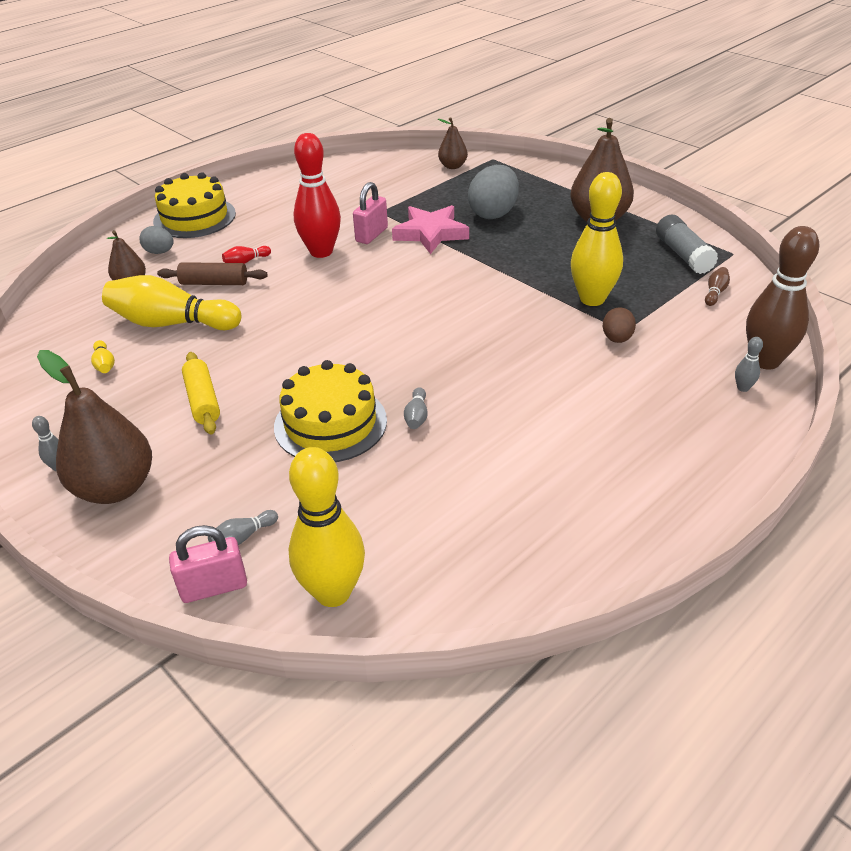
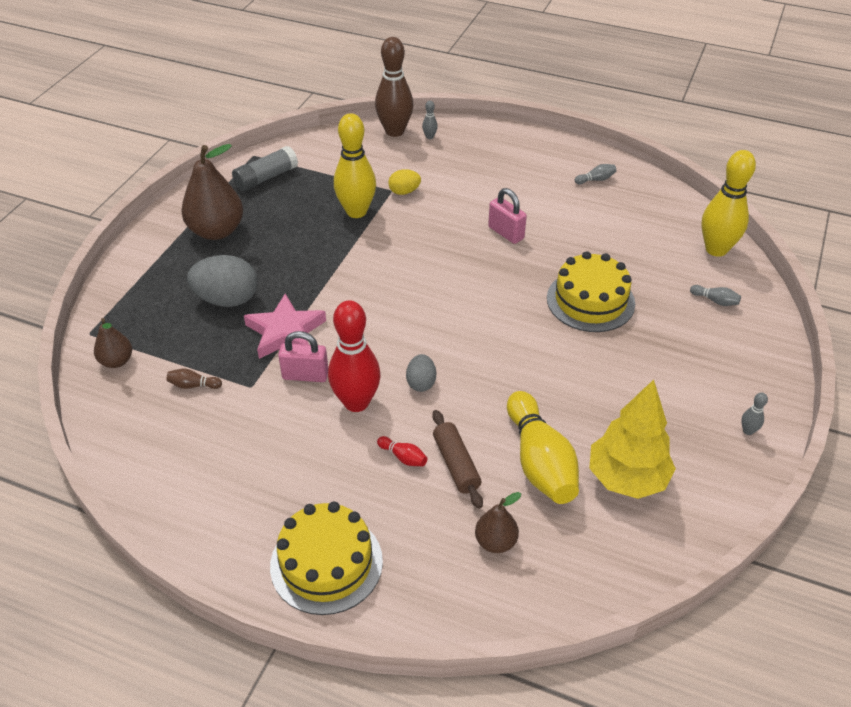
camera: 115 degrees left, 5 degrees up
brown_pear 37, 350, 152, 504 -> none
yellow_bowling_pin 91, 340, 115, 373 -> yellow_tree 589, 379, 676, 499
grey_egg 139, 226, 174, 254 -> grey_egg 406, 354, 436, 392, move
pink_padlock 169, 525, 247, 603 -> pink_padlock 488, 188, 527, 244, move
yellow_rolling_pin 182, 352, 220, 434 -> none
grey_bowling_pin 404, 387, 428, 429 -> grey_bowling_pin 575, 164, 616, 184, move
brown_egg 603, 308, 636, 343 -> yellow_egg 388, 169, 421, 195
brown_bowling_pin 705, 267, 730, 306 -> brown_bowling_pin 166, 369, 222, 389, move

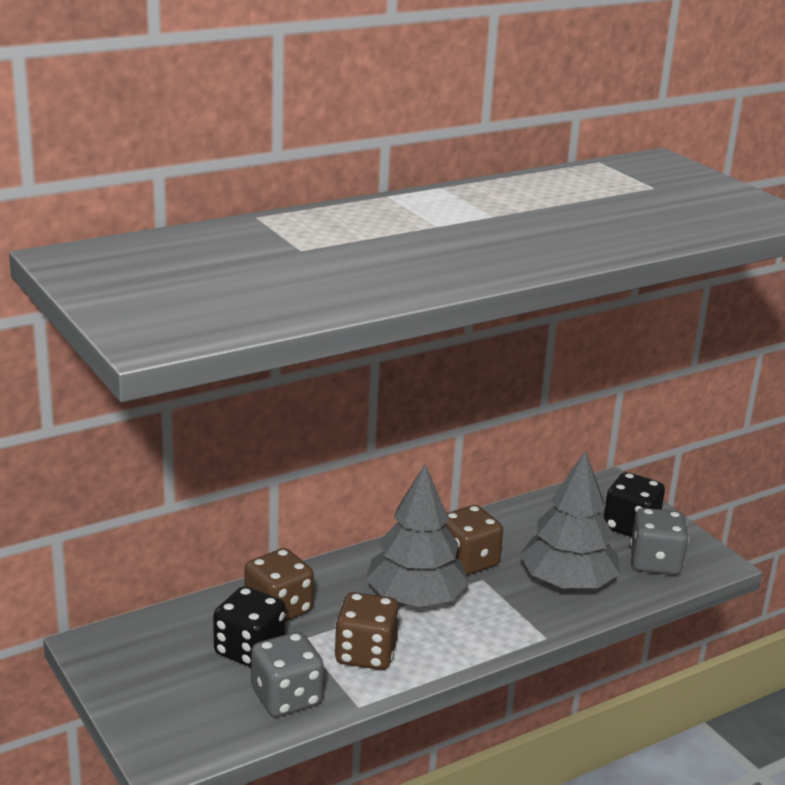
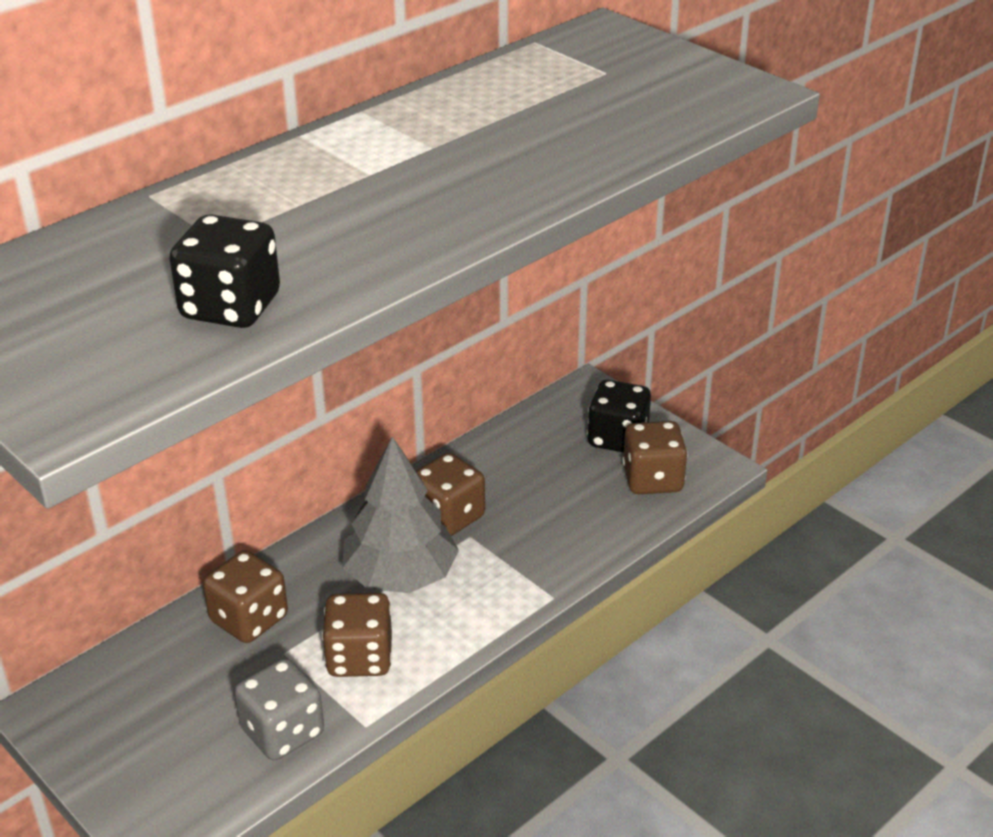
camera: 10 degrees left, 10 degrees up
black_dice 213, 586, 286, 667 -> black_dice 169, 214, 280, 328, move
grey_tree 520, 451, 620, 589 -> none
grey_dice 630, 508, 689, 575 -> brown_dice 622, 421, 688, 494

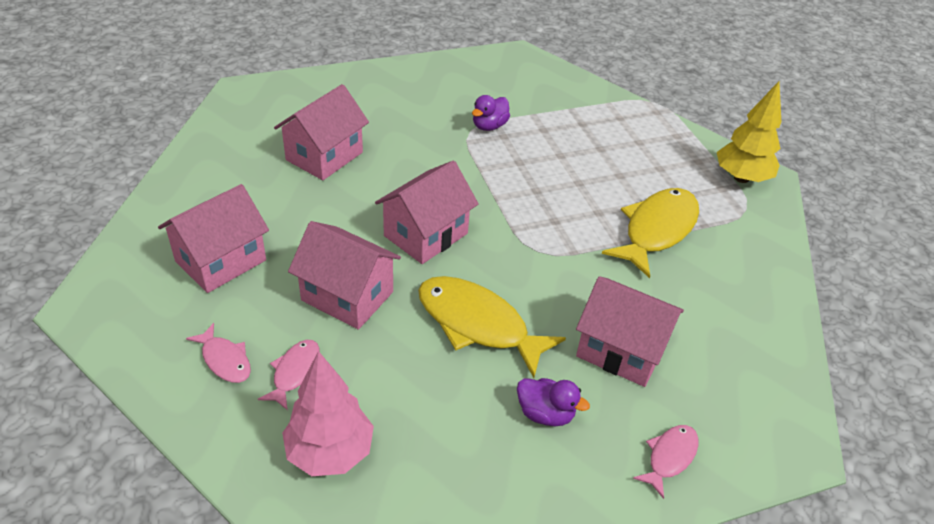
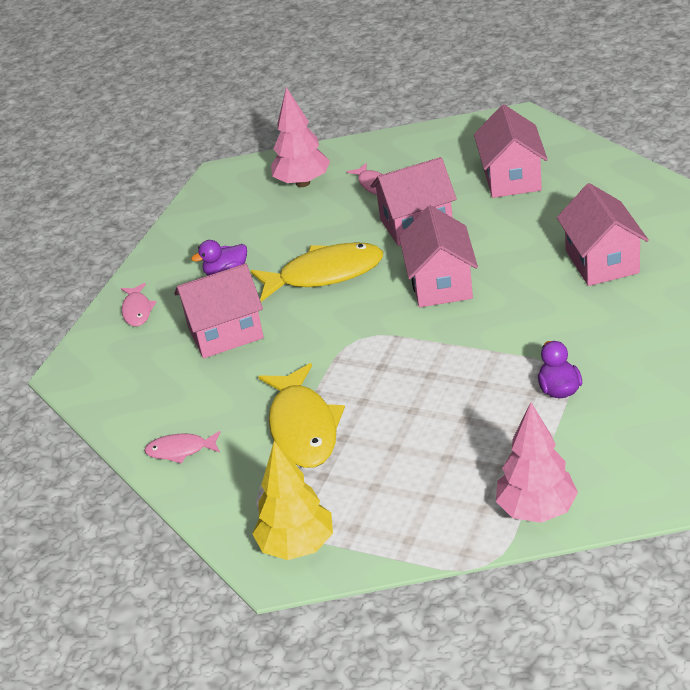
camera: 140 degrees right, 5 degrees down
pink_fish 186, 323, 251, 383 -> pink_fish 144, 431, 221, 464, move
none -> pink_tree 496, 402, 578, 523

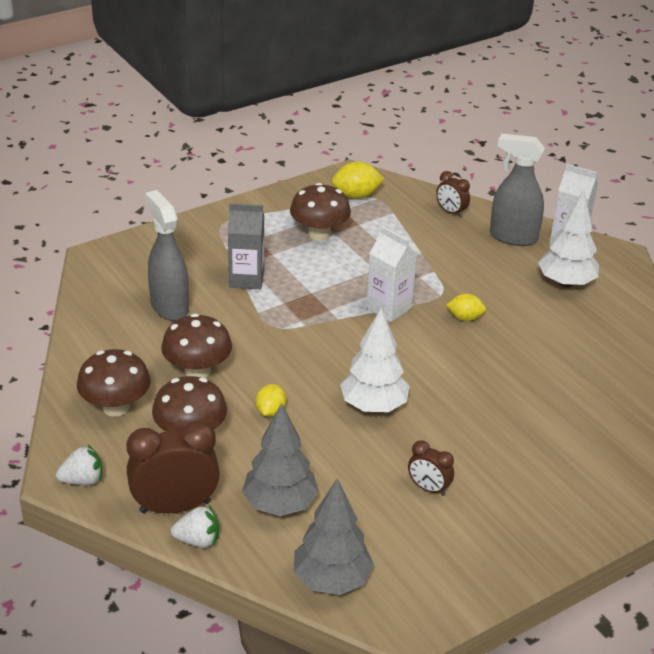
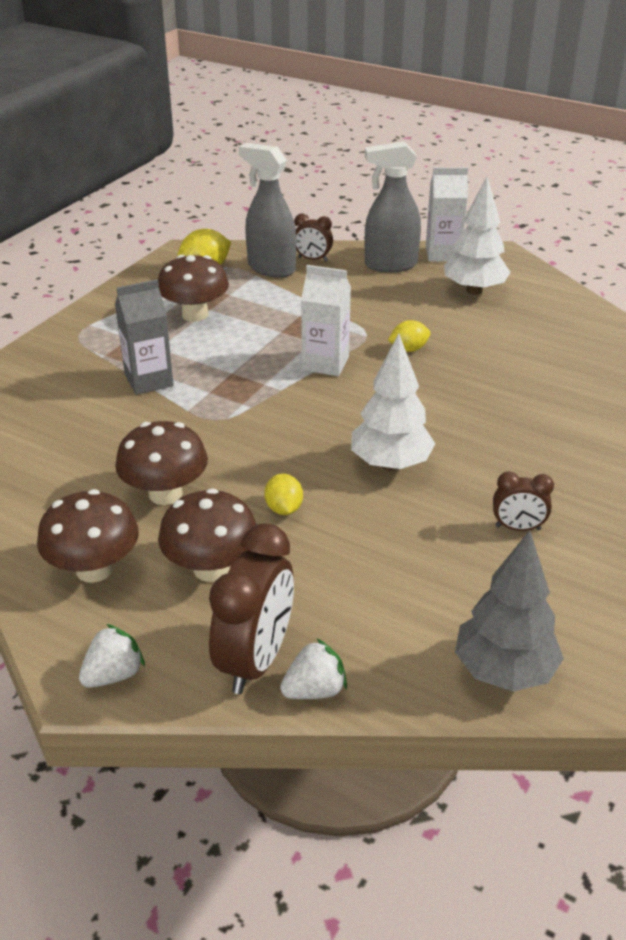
camera: 25 degrees left, 0 degrees up
brown_clock 126, 421, 220, 513 -> brown_clock 209, 523, 294, 694, 150 degrees clockwise
grey_spray_bottle 145, 190, 189, 321 -> grey_spray_bottle 238, 143, 296, 278, move
grey_tree 242, 403, 319, 516 -> none

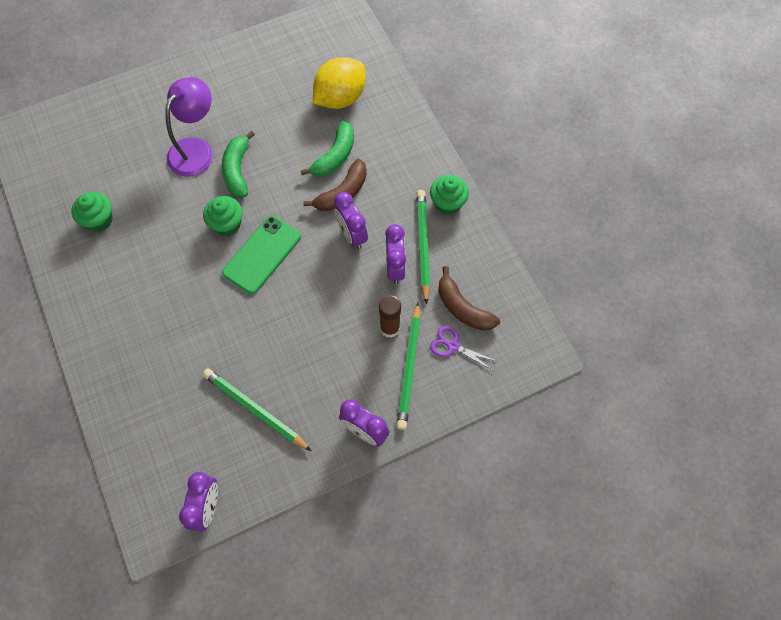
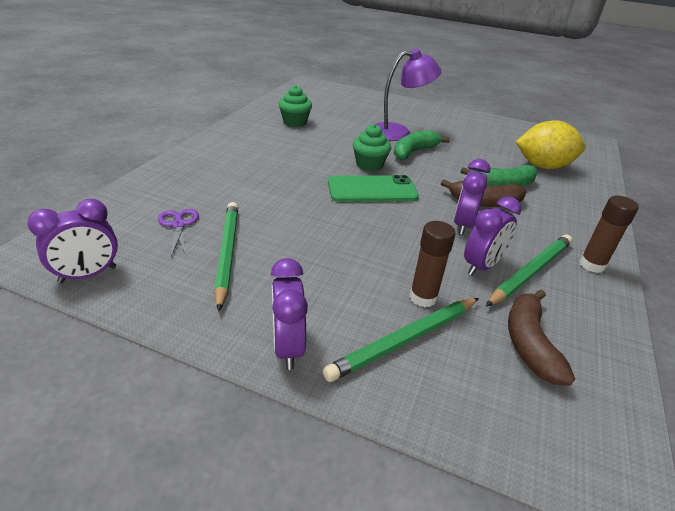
camera: 45 degrees right, 30 degrees down
green_cupcake 430, 175, 469, 215 -> brown_glue_stick 579, 195, 639, 273
purple_scissors 430, 326, 496, 370 -> purple_scissors 158, 209, 199, 257, move

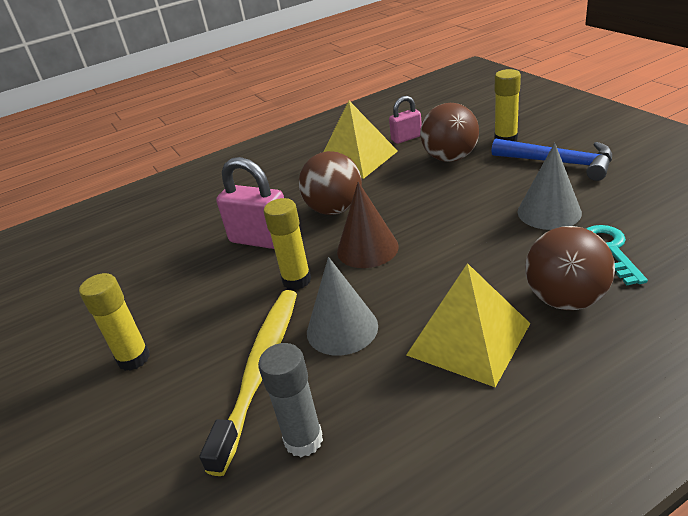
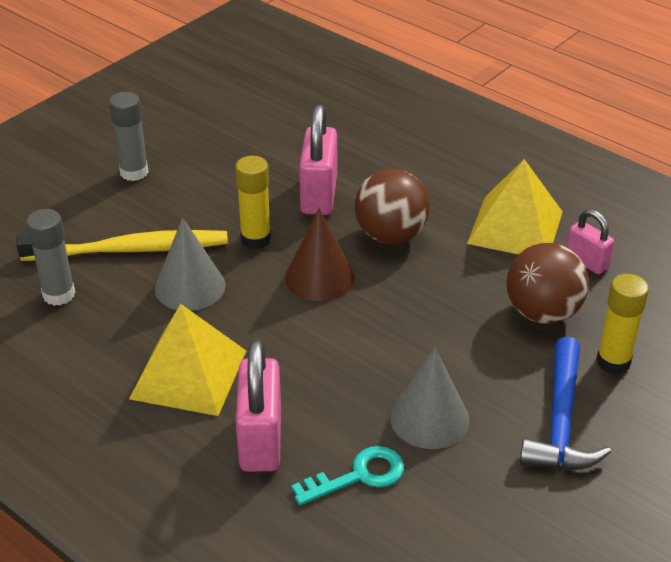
camera: 65 degrees right, 5 degrees up
yellow_glue_stick 79, 273, 150, 371 -> grey_glue_stick 109, 92, 148, 181
brown_ball 525, 226, 615, 310 -> pink_padlock 236, 339, 281, 472

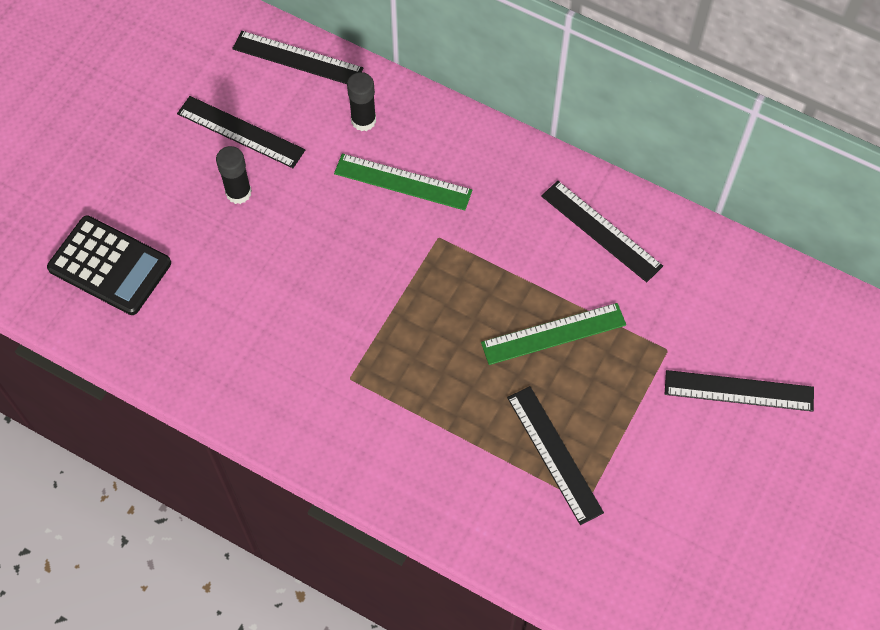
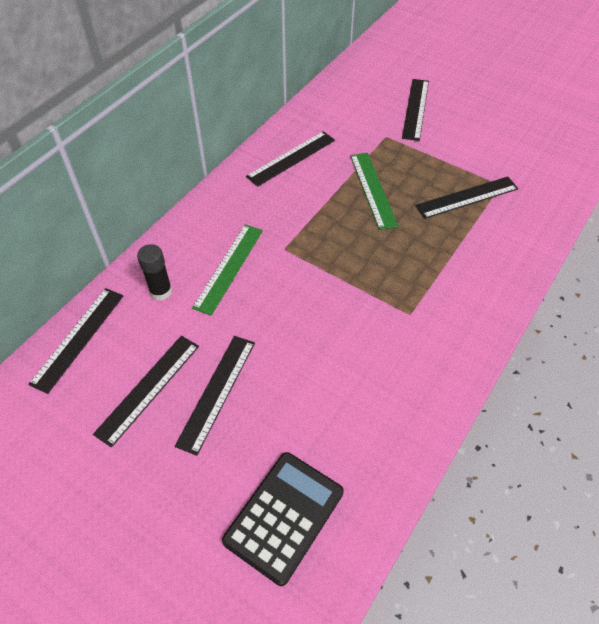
camera: 85 degrees left, 10 degrees down
black_glue_stick 216, 146, 252, 204 -> black_ruler 175, 336, 255, 456

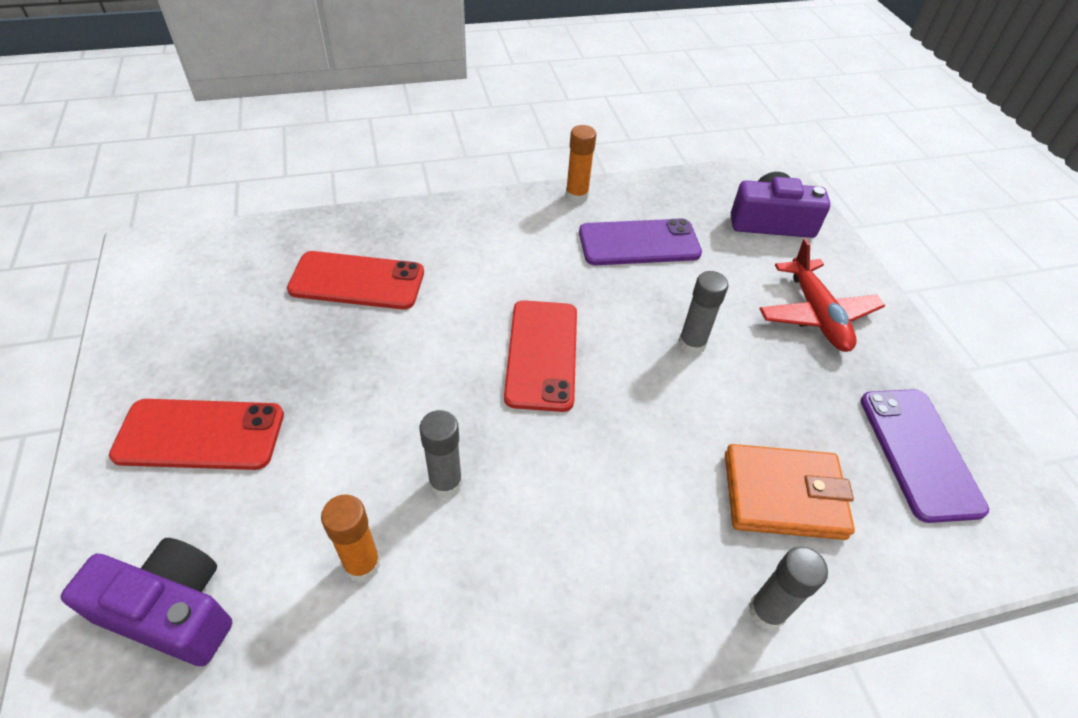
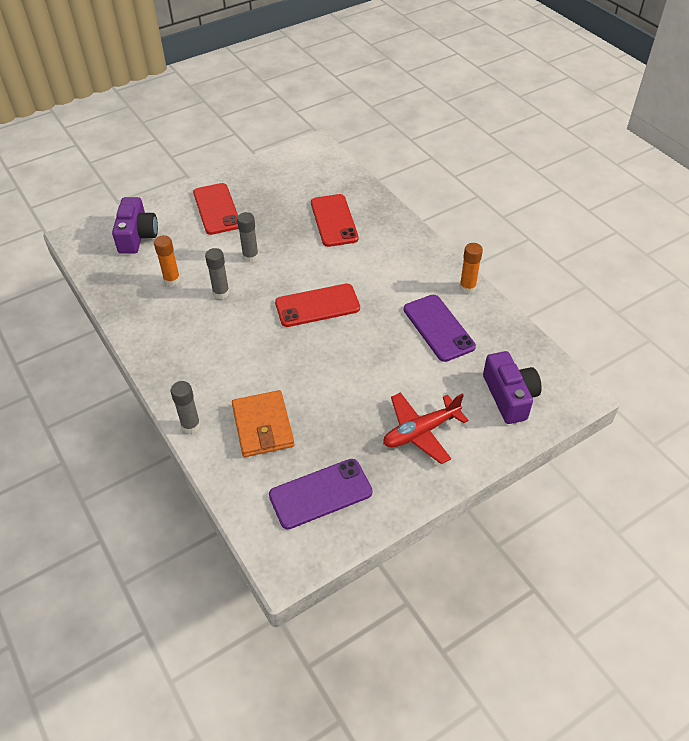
camera: 75 degrees right, 0 degrees up
grey_glue_stick 678, 271, 729, 355 -> grey_glue_stick 237, 212, 259, 263, move

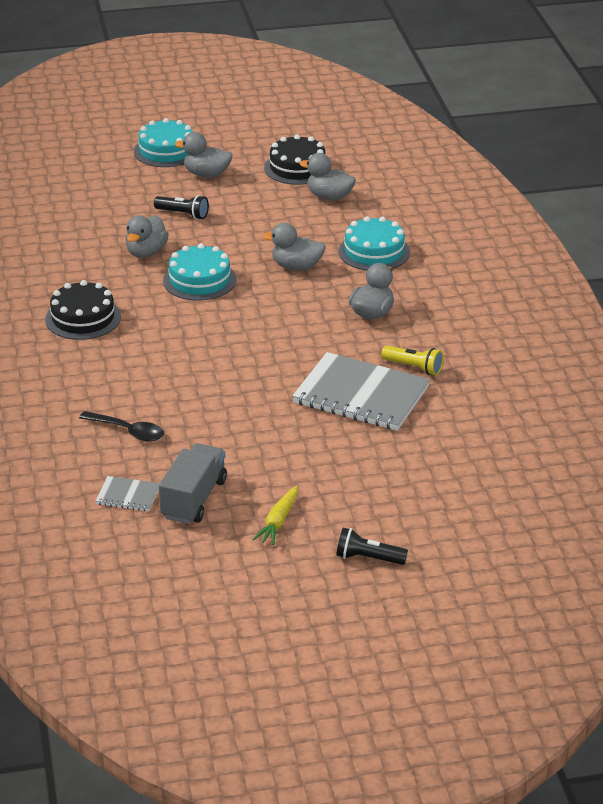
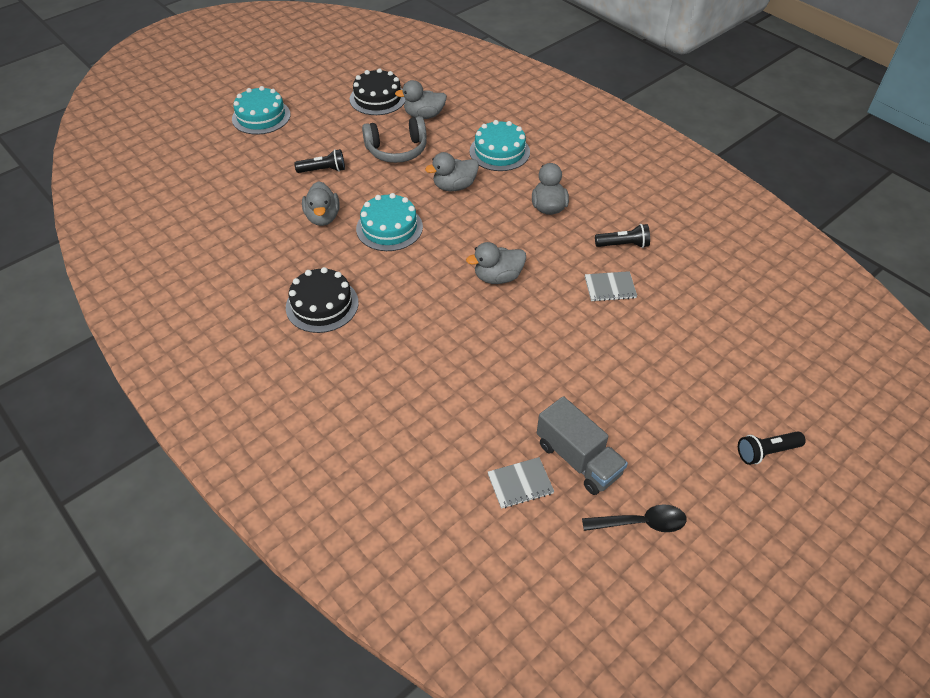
camera: 30 degrees left, 15 degrees up
black_spoon 79, 411, 164, 442 -> black_spoon 582, 504, 687, 532, move
grey_truck 159, 443, 227, 524 -> grey_truck 537, 396, 628, 495, 150 degrees clockwise
grey_duck 175, 132, 232, 178 -> grey_duck 466, 242, 526, 284, move
yellow_carrot 252, 486, 298, 545 -> none
grey_notebook 292, 352, 430, 431 -> grey_notebook 585, 271, 637, 301, x0.46
yellow_flashlight 381, 346, 444, 376 -> black_flashlight 595, 224, 650, 248
none -> grey_headphones 362, 116, 427, 163

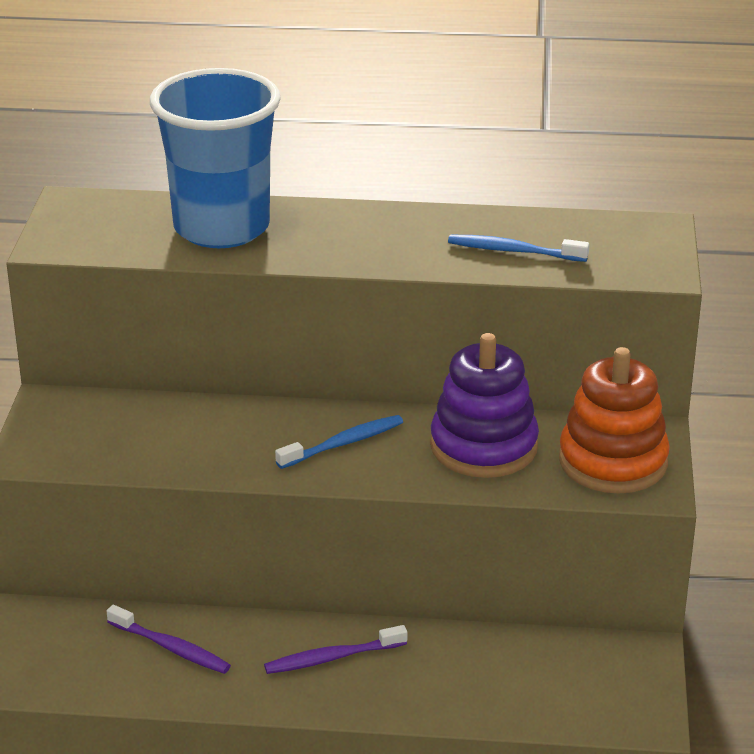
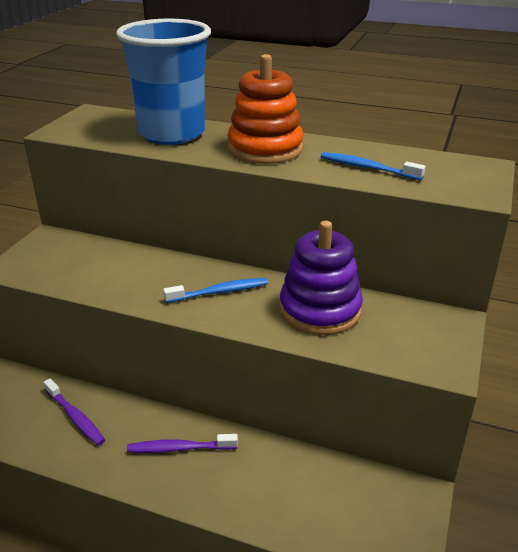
camera: 15 degrees right, 0 degrees up
orange_stacking_toy 559, 347, 670, 493 -> orange_stacking_toy 227, 54, 304, 164, move

